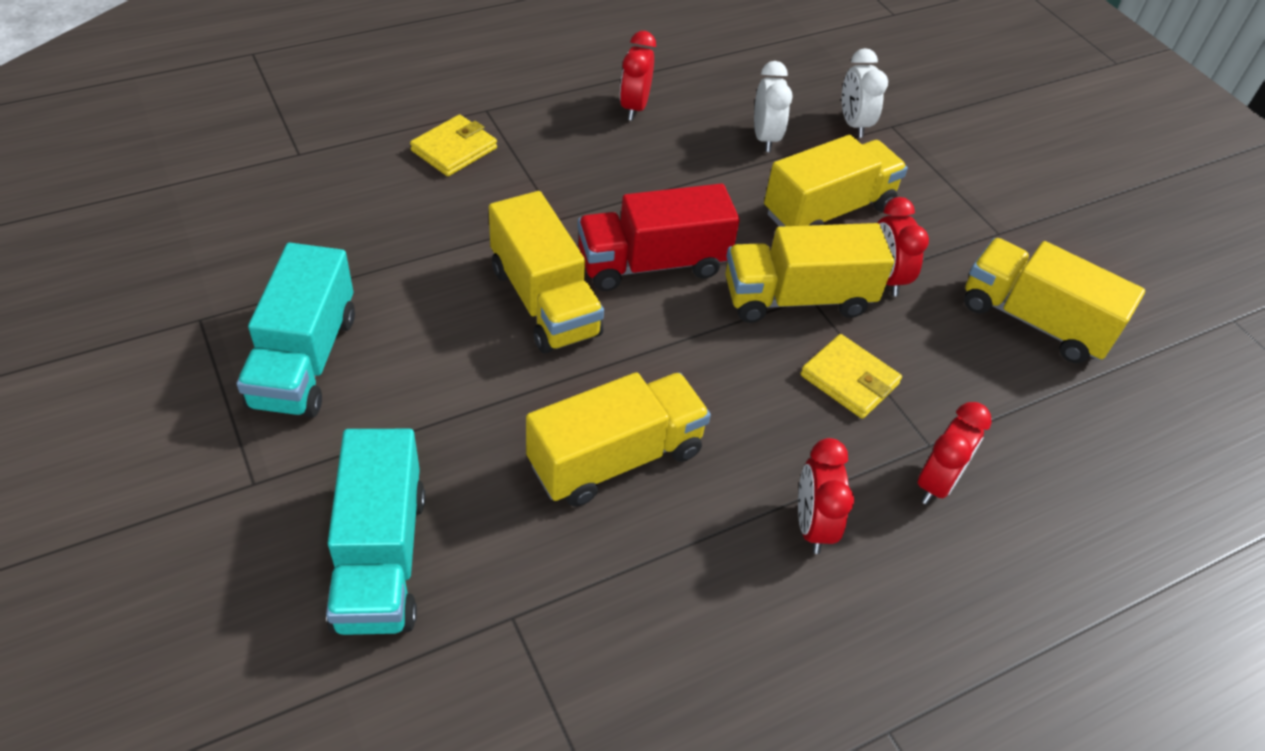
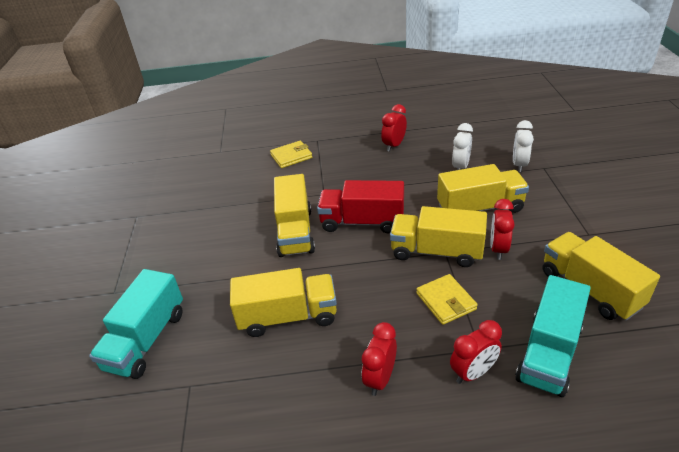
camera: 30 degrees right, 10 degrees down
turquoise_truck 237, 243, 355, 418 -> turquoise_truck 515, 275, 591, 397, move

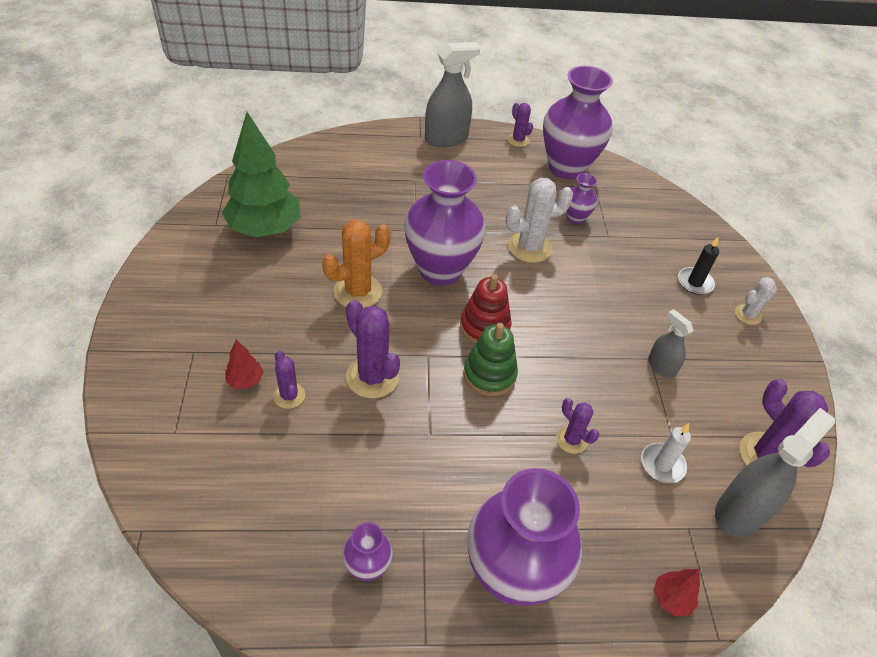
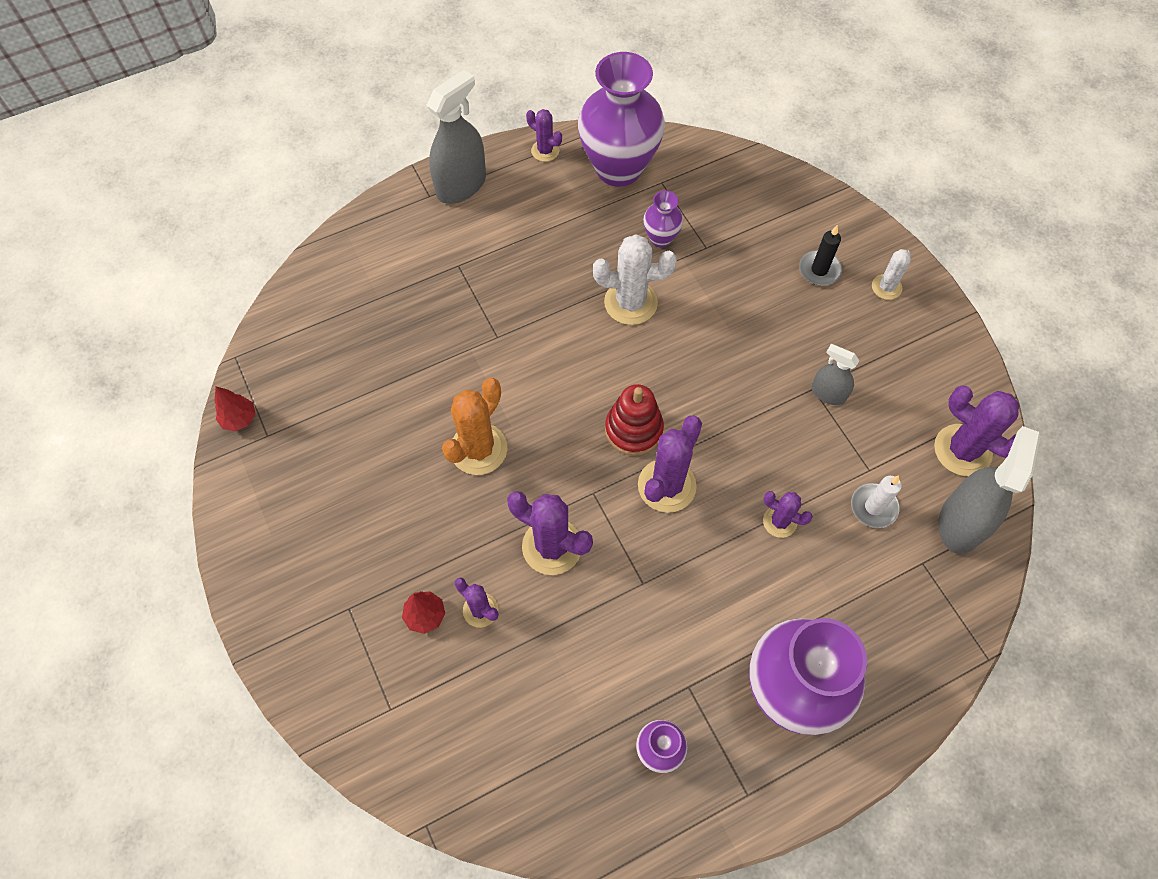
camera: 20 degrees left, 15 degrees up
green_tree 222, 112, 301, 237 -> none
purple_vase 404, 160, 486, 285 -> none
green_stacking_toy 463, 323, 518, 396 -> purple_cactus 638, 416, 702, 513
white_cactus 505, 178, 573, 263 -> white_cactus 593, 234, 677, 325, 45 degrees clockwise
red_tree 653, 569, 700, 616 -> red_tree 214, 386, 256, 432, move

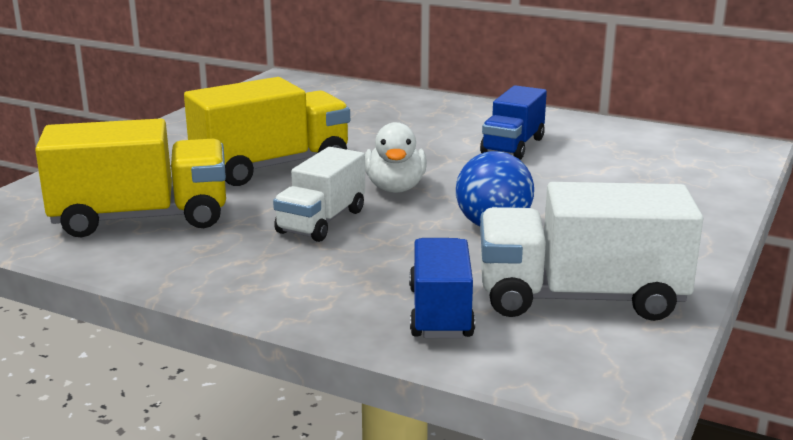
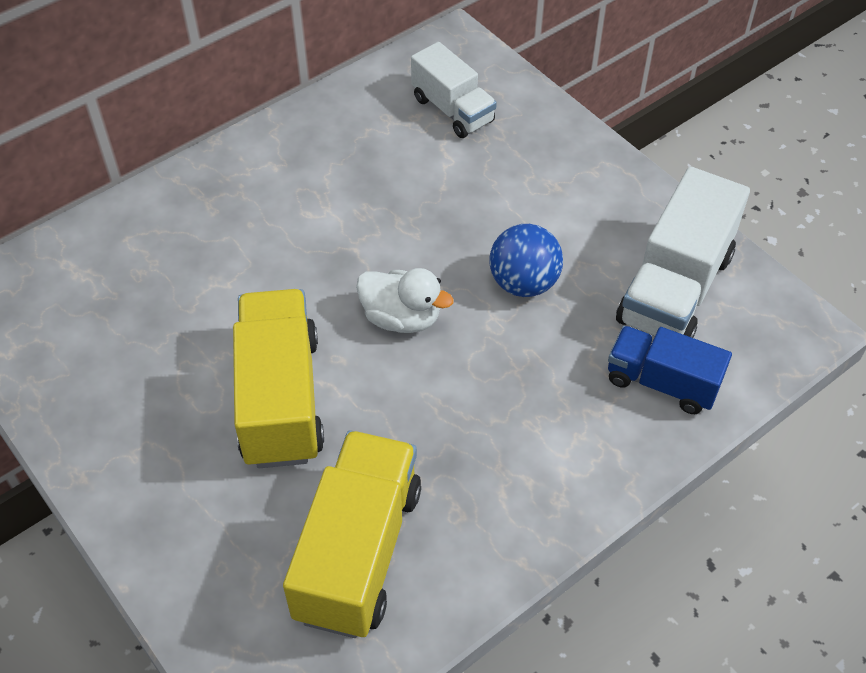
camera: 65 degrees left, 30 degrees up
white_truck 273, 147, 365, 242 -> white_truck 411, 42, 497, 138, move
blue_truck 480, 85, 547, 160 -> none

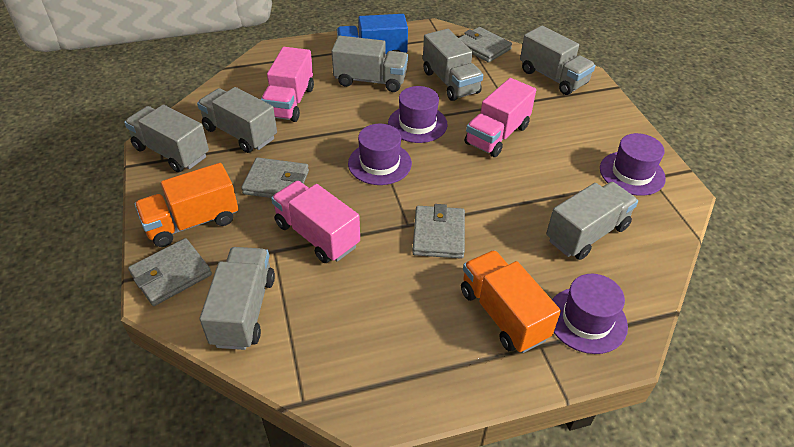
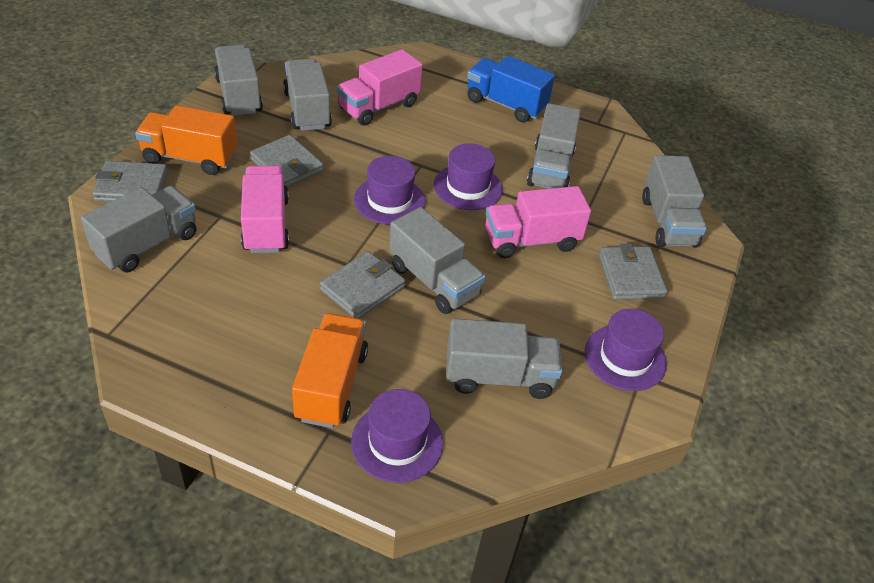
camera: 35 degrees right, 0 degrees up
grey_truck 331, 36, 408, 92 -> grey_truck 389, 207, 485, 314, move
grey_wallet 459, 27, 512, 63 -> grey_wallet 599, 244, 667, 300, move

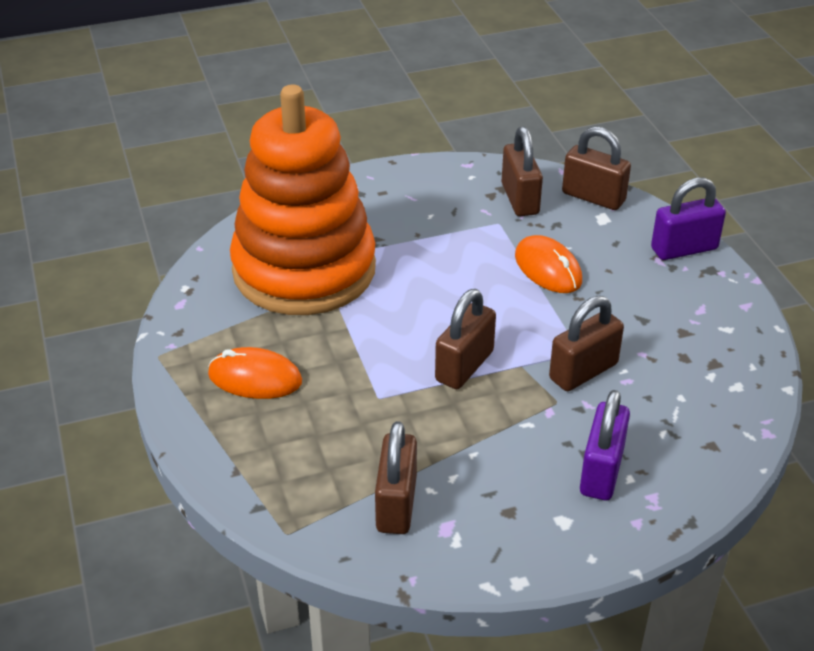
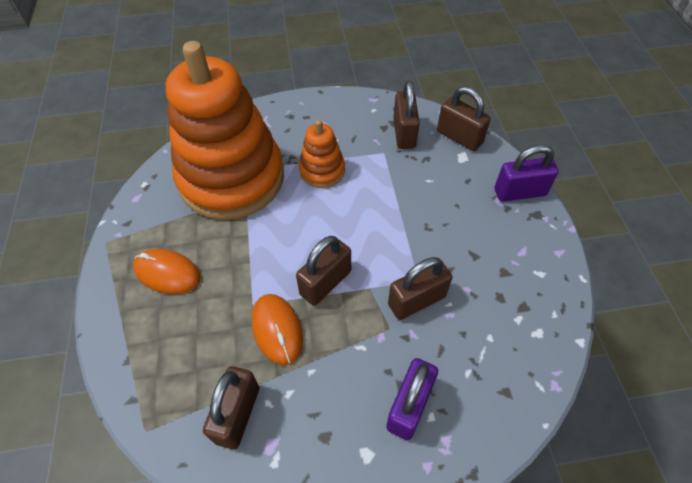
camera: 10 degrees right, 15 degrees up
orange_mouse 515, 235, 582, 293 -> orange_mouse 252, 294, 303, 365, move
none -> orange_stacking_toy 299, 120, 345, 188

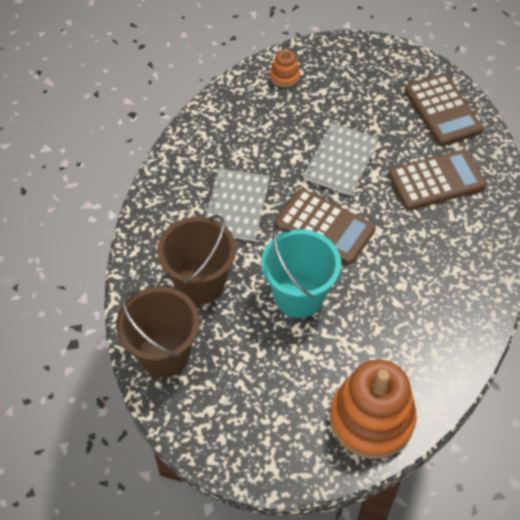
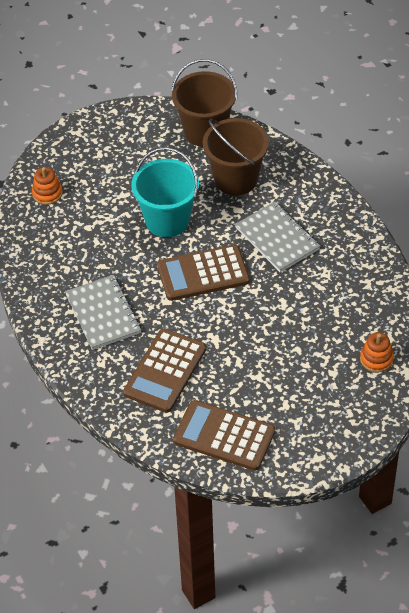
camera: 135 degrees right, 5 degrees down
grey_notebook 303, 122, 379, 196 -> grey_notebook 65, 275, 141, 350, move
orange_stacking_toy 330, 359, 417, 459 -> orange_stacking_toy 32, 167, 63, 205, x0.45

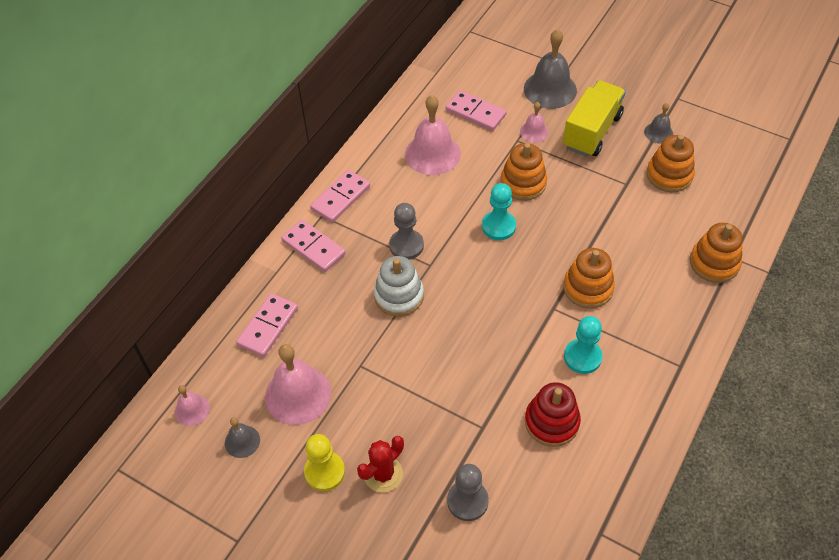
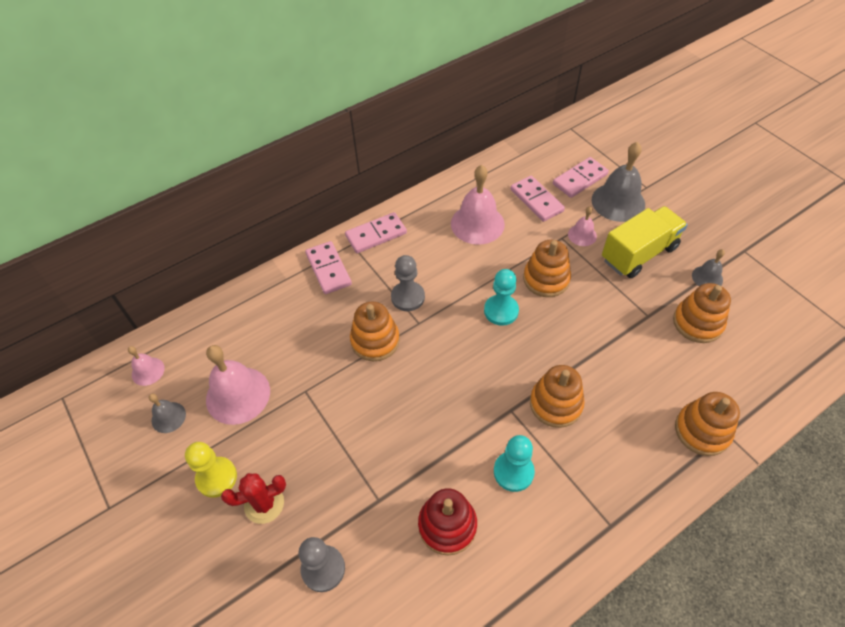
camera: 25 degrees right, 0 degrees up
pink_domino 236, 293, 298, 357 -> pink_domino 553, 157, 609, 198, move
white_stacking_toy 374, 256, 424, 316 -> orange_stacking_toy 350, 302, 400, 361

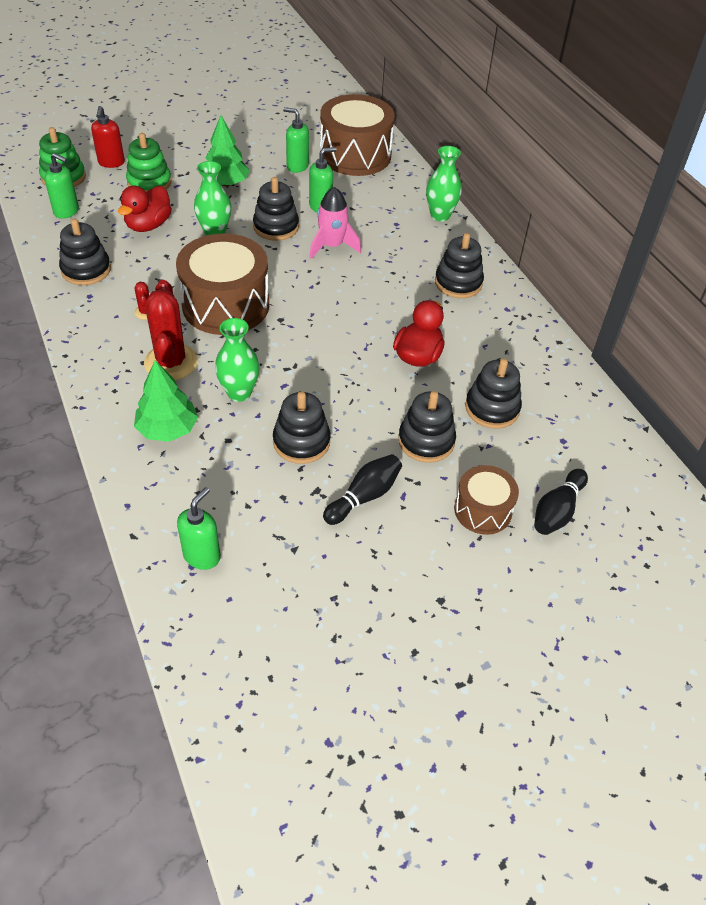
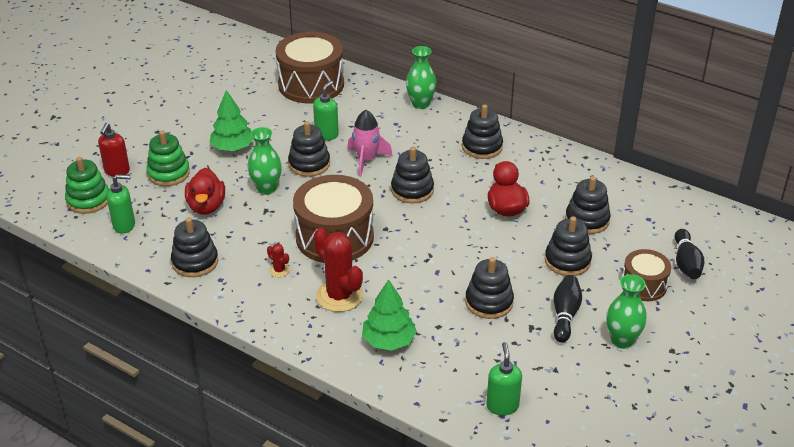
camera: 30 degrees left, 10 degrees down
red_soap_dispenser 91, 106, 125, 168 -> red_soap_dispenser 98, 123, 130, 177, 45 degrees clockwise
green_vase 215, 318, 260, 402 -> green_vase 606, 274, 647, 349, move
green_soap_dispenser 283, 107, 309, 173 -> none
none -> black_stacking_toy 391, 147, 434, 203

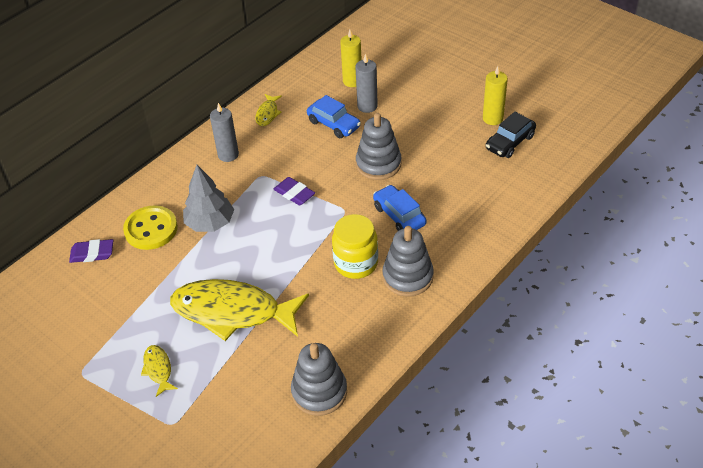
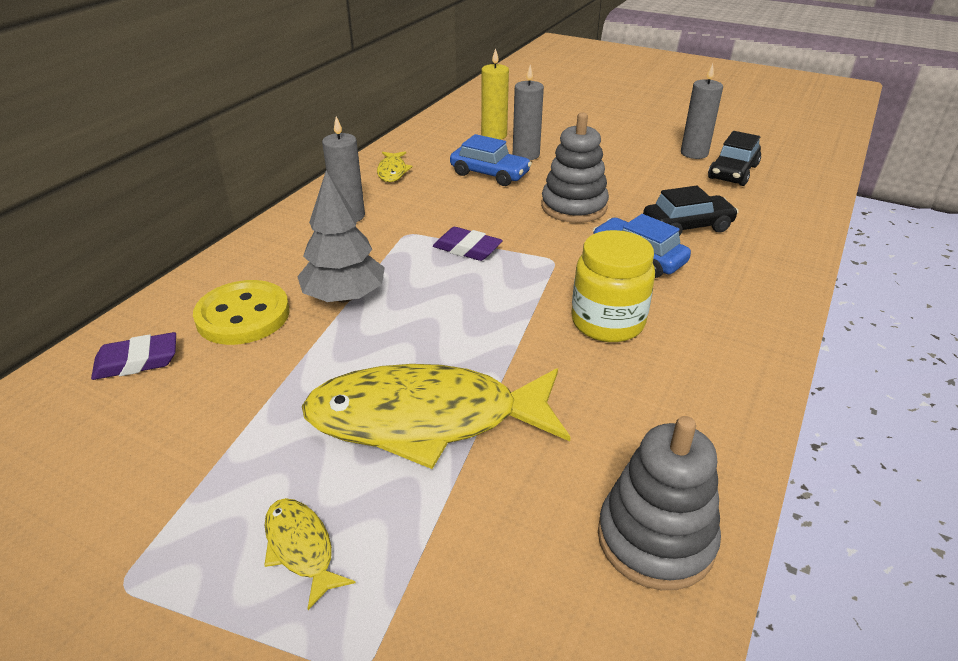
camera: 15 degrees left, 10 degrees down
grey_stacking_toy 382, 226, 434, 297 -> none
yellow_candle 483, 66, 508, 125 -> grey_candle 681, 63, 723, 159
none -> black_car 643, 186, 738, 236

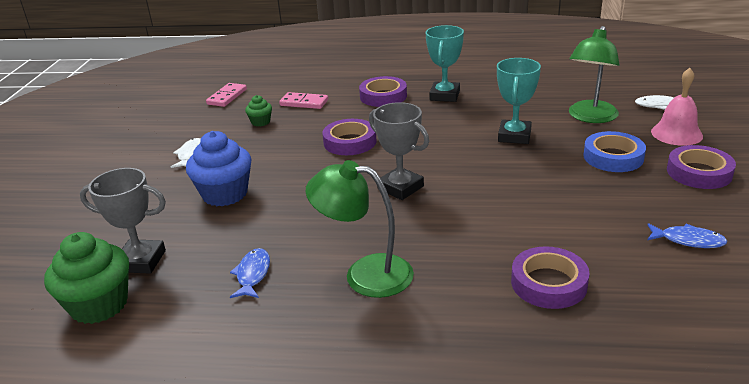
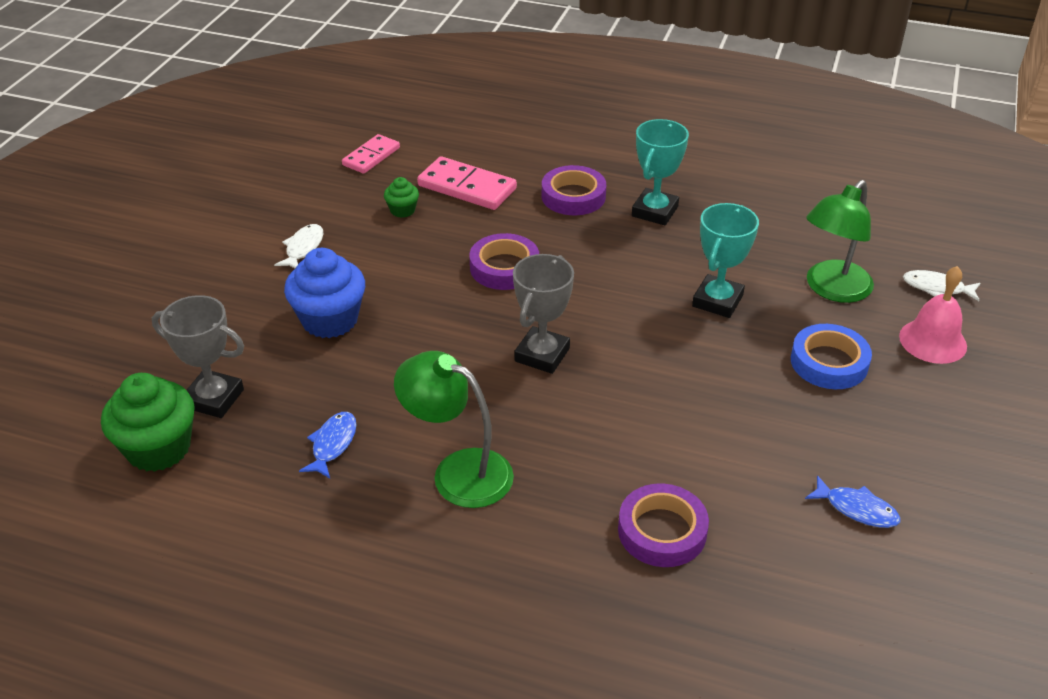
camera: 10 degrees right, 10 degrees up
pink_domino 279, 92, 328, 109 -> pink_domino 417, 156, 517, 210, x1.51
grey_trophy 369, 102, 429, 200 -> grey_trophy 513, 254, 574, 374, 60 degrees clockwise
purple_tape 667, 145, 736, 189 -> none

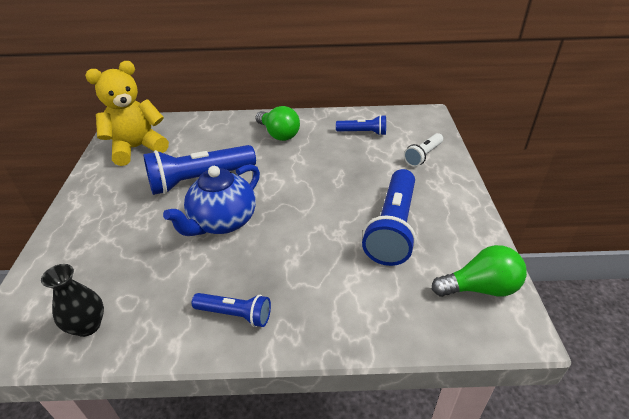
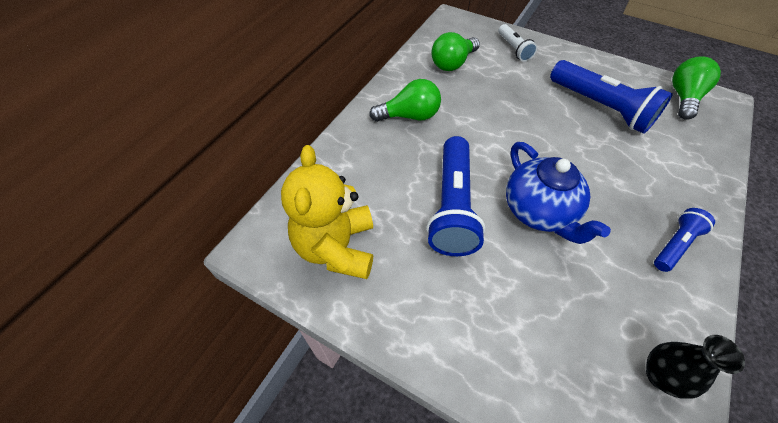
camera: 60 degrees left, 15 degrees up
blue_flashlight 336, 115, 386, 136 -> green_light_bulb 431, 32, 480, 71

